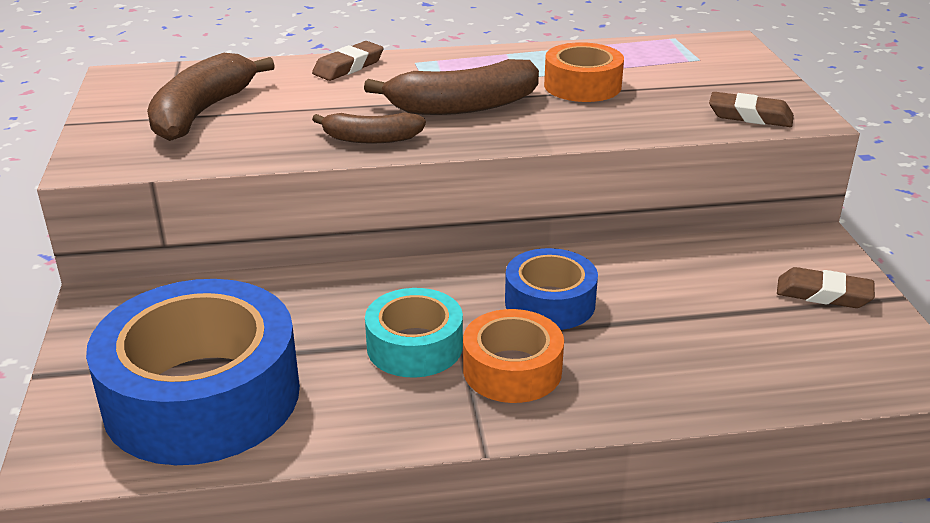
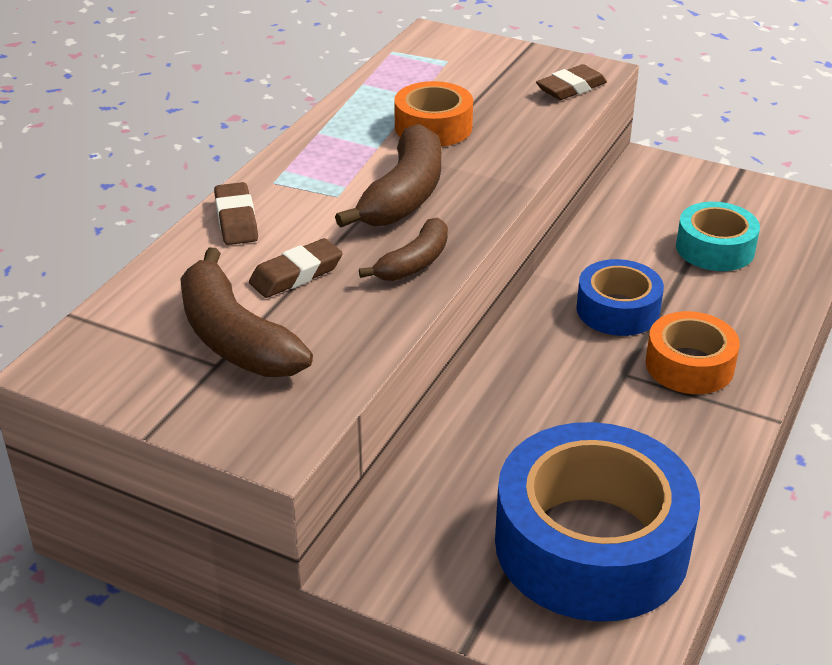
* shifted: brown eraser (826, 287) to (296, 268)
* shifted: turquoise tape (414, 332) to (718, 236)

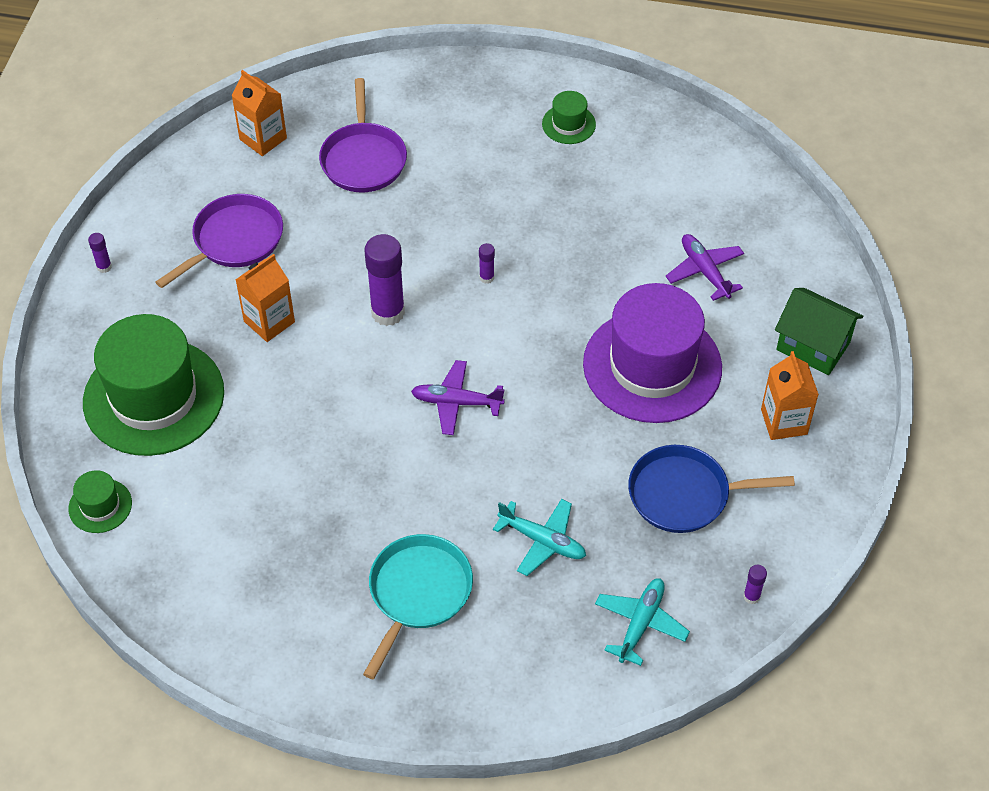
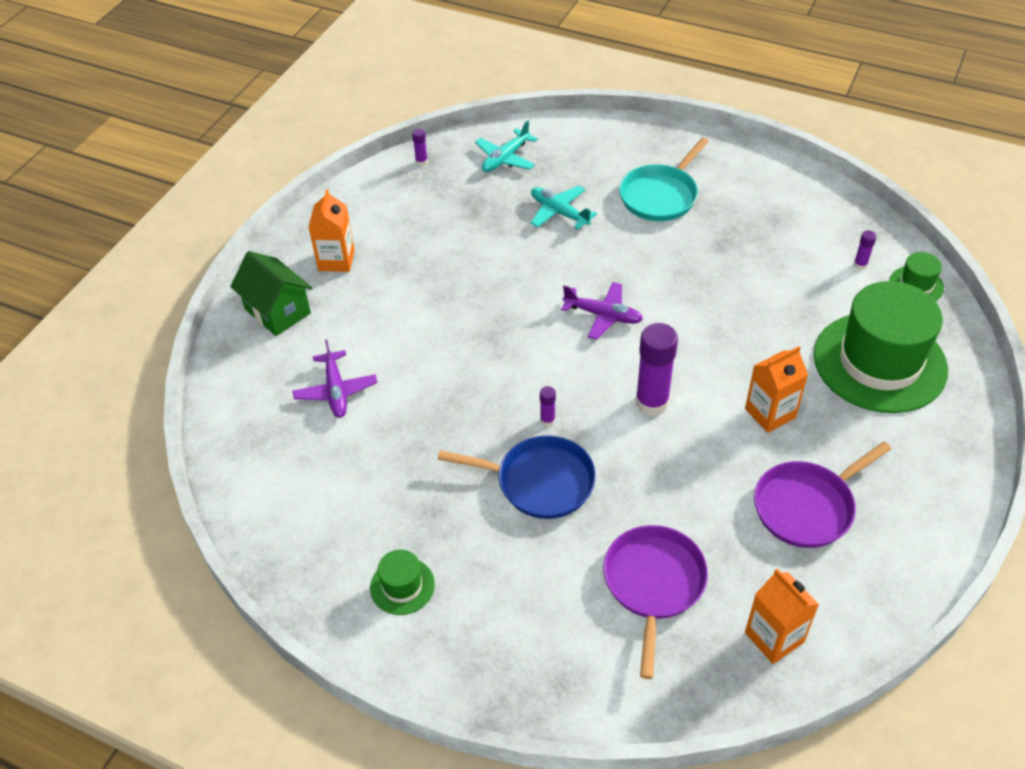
* shifted: purple glue stick (100, 253) to (865, 250)
* gone: purple hat (652, 353)
* shifted: blue pan (711, 489) to (516, 477)

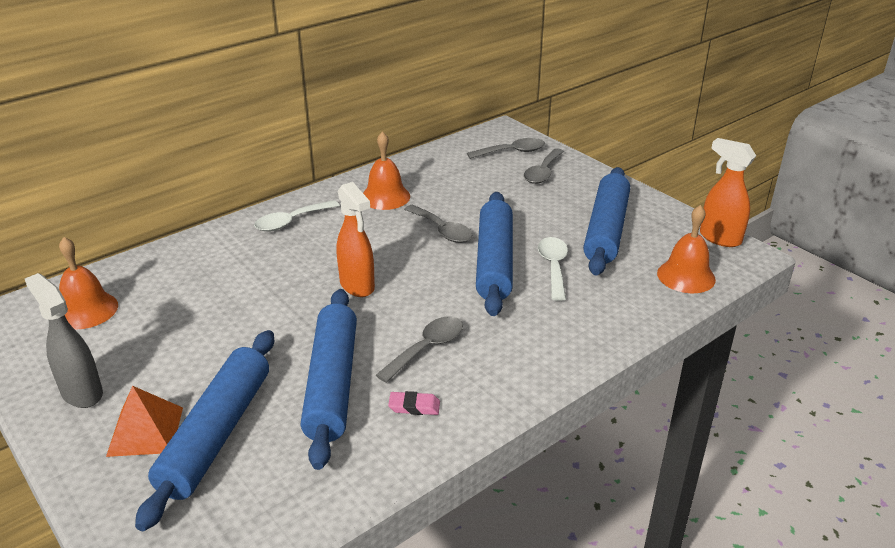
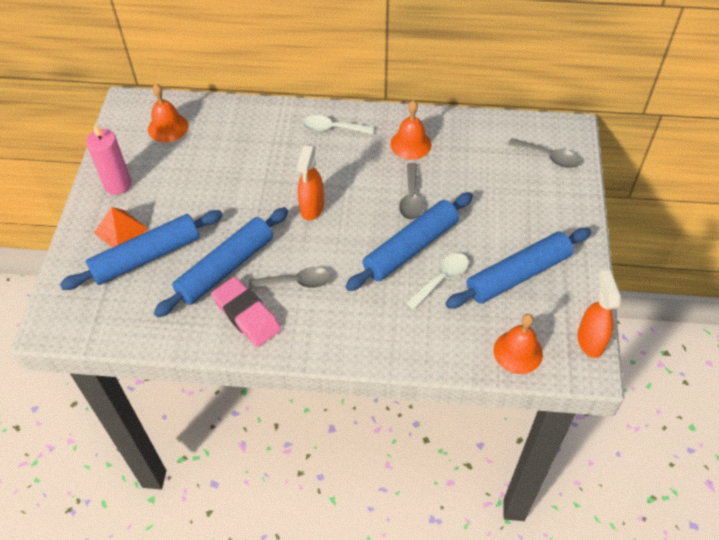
* gone: grey spoon (544, 166)
* swapped: grey spray bottle (64, 340) to pink candle (109, 159)
* scaled: pink eraser (414, 403) = (246, 312) x2.18

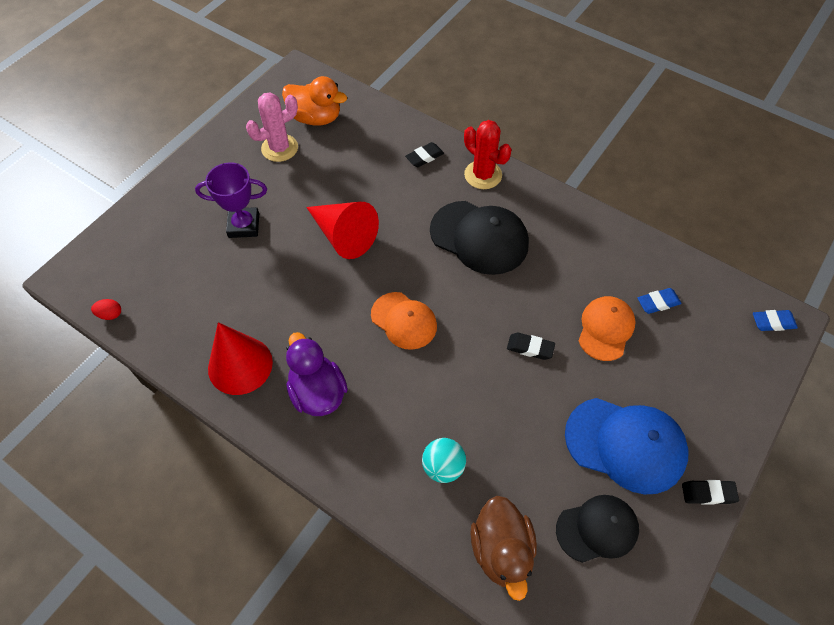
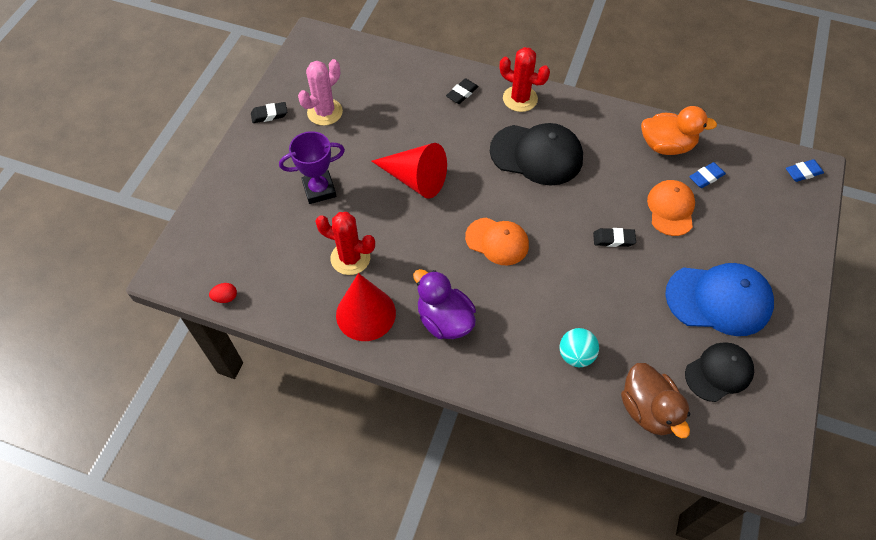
* shifted: orange duck (314, 101) to (679, 130)
* shifted: black eraser (710, 492) to (269, 112)
* new: red cactus (345, 243)

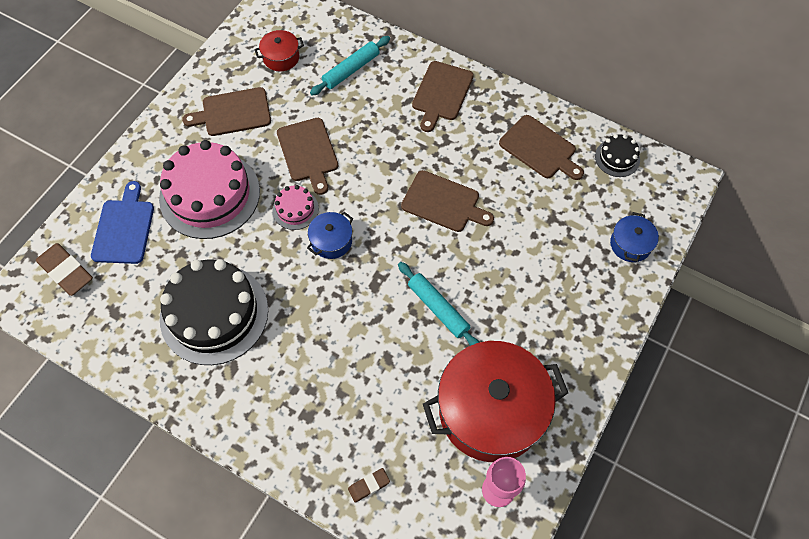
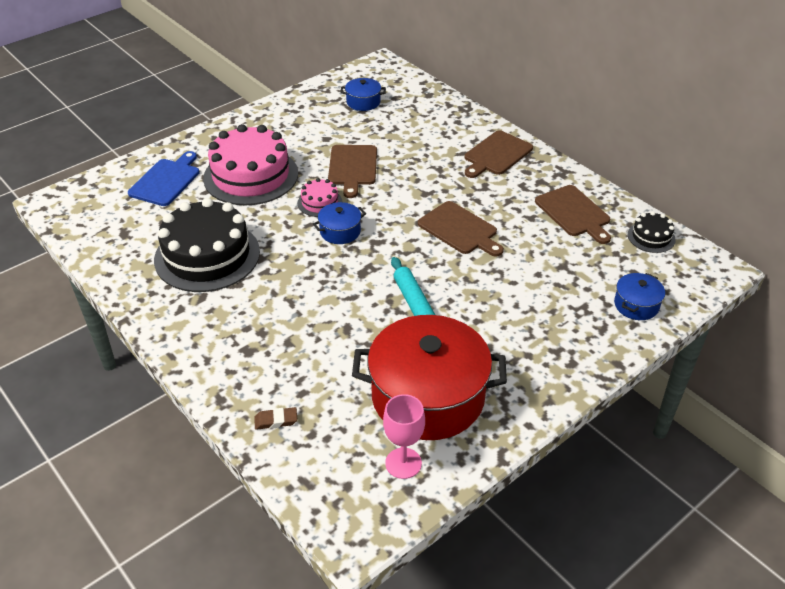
* repainted: red pot (279, 50) to blue pot (363, 94)
* gone: turquoise rolling pin (350, 66)
* gone: brown cutting board (226, 111)
* gone: brown eraser (64, 269)

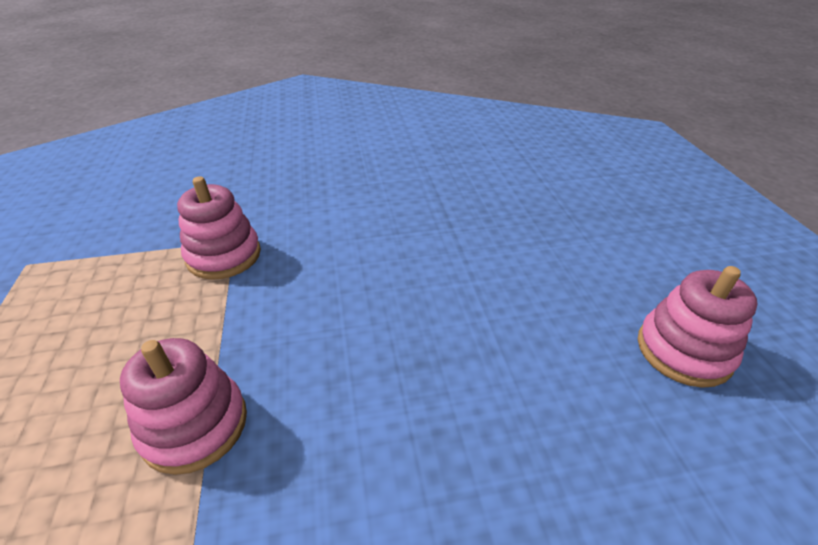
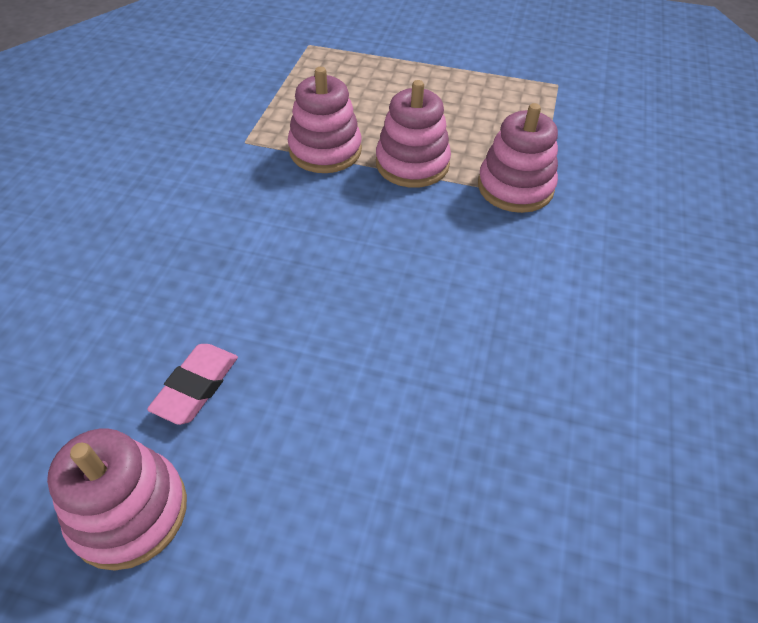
* new: pink stacking toy (413, 134)
* new: pink eraser (192, 384)

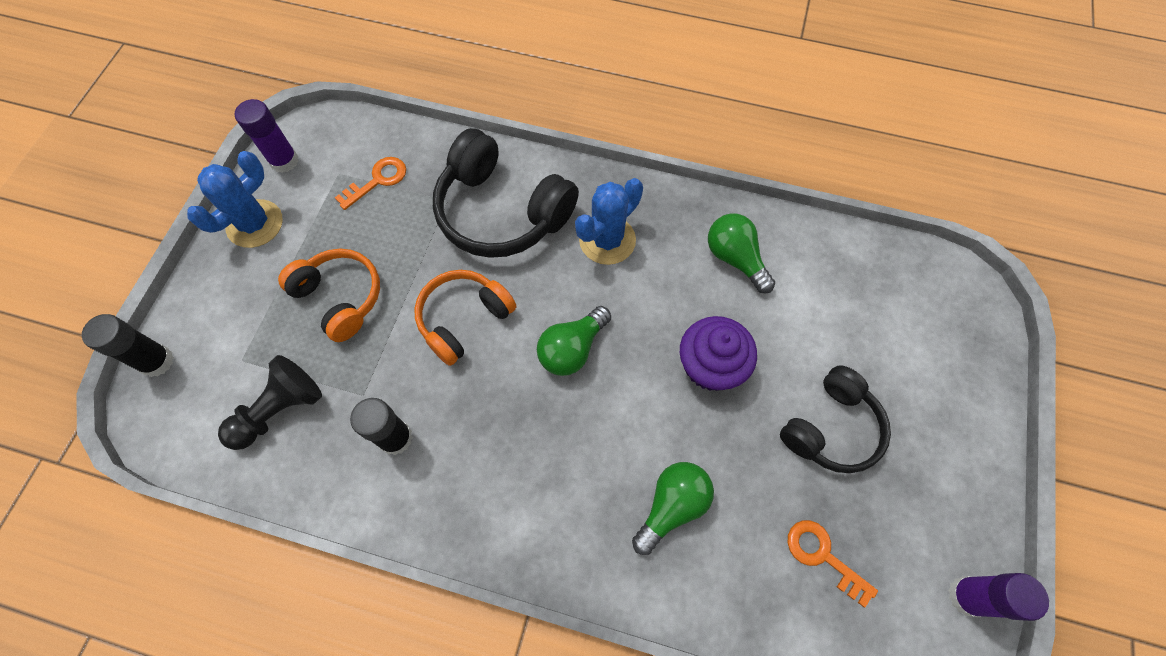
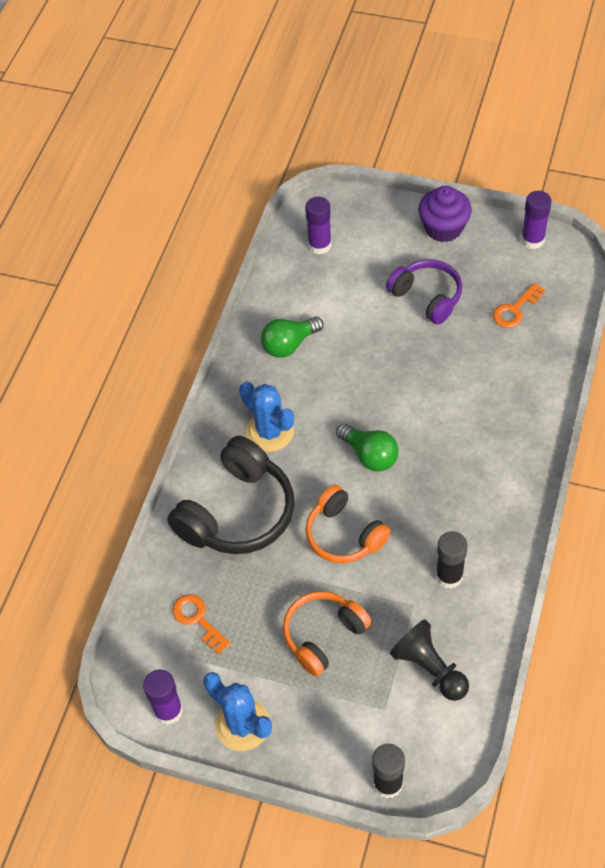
* shifted: purple cupcake (718, 353) to (445, 214)
* repainted: black headphones (835, 419) to purple headphones (424, 292)
* gone: green light bulb (673, 508)
* new: purple glue stick (318, 226)

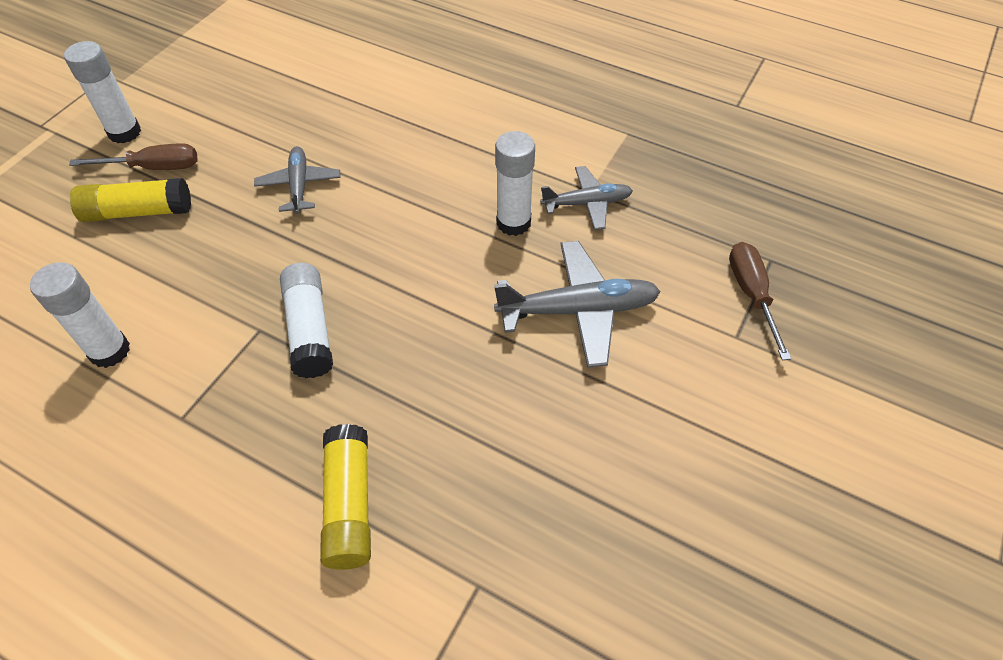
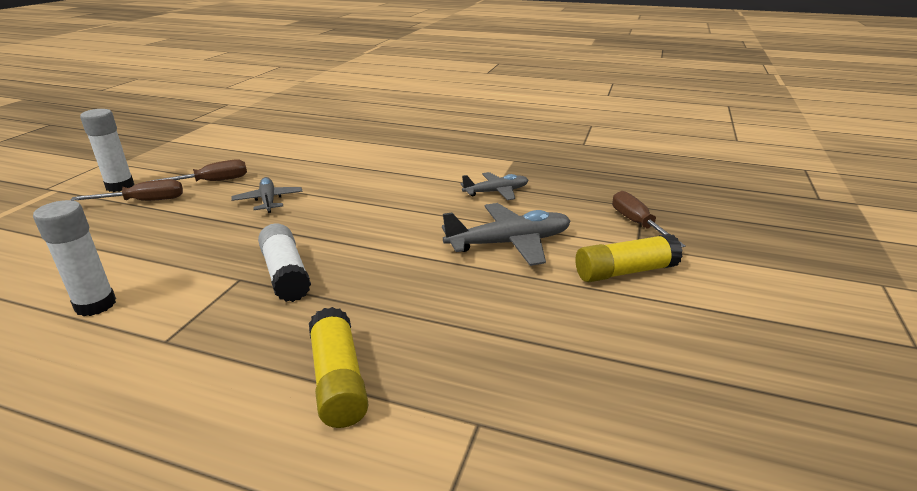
* gone: white glue stick (515, 183)
* shifted: yellow glue stick (130, 200) to (629, 258)
* new: brown screwdriver (196, 170)

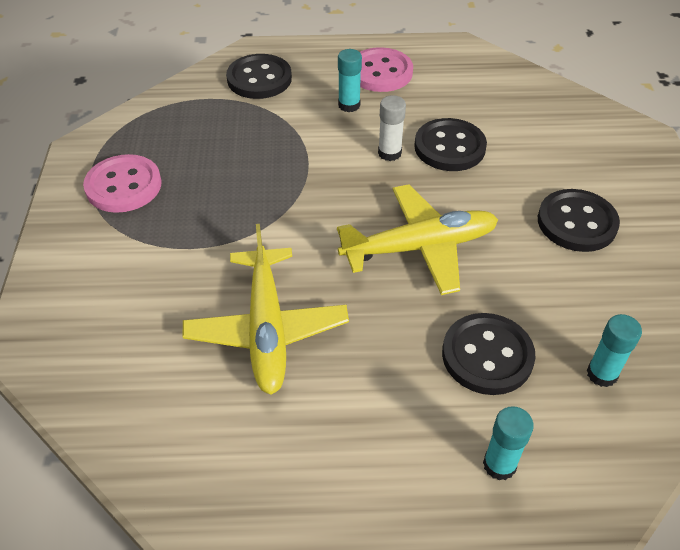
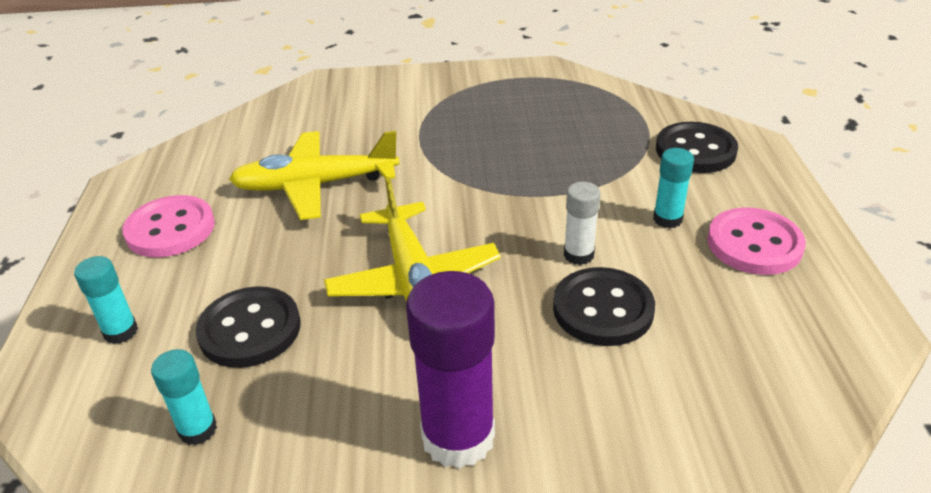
* shifted: pink button (122, 183) to (168, 226)
* swapped: black button (579, 220) to purple glue stick (450, 370)

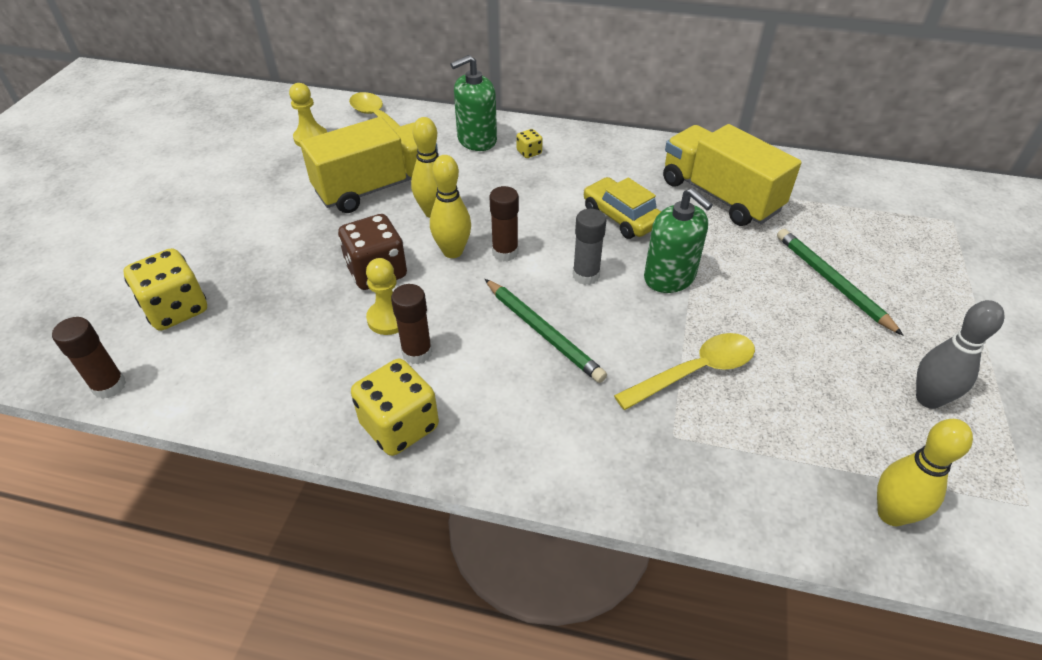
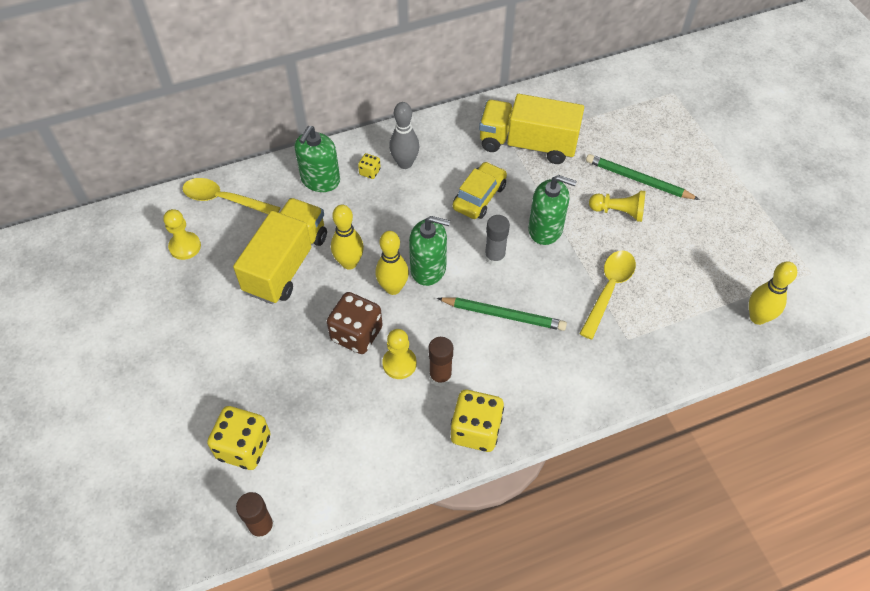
* rotated: yellow car (622, 208) = (480, 190) 105 degrees clockwise
* swapped: brown glue stick (504, 223) to green soap dispenser (429, 251)
* shifted: grey bowling pin (960, 354) to (404, 135)
* new: yellow pawn (617, 206)

